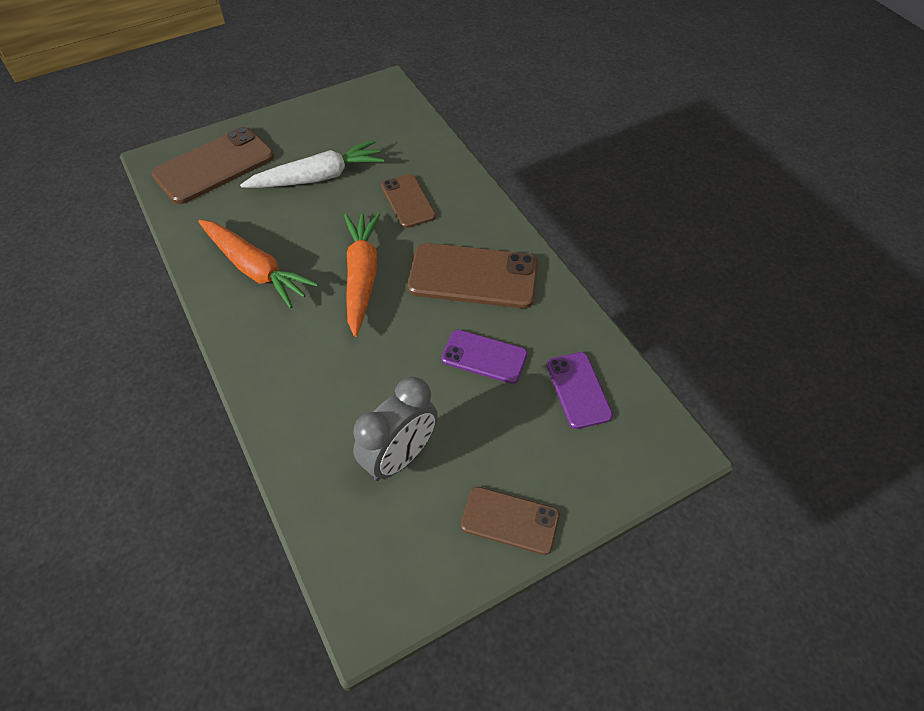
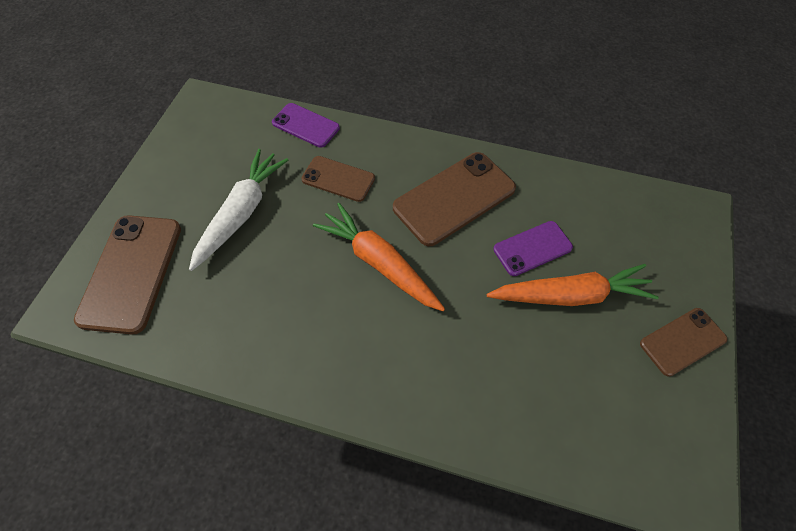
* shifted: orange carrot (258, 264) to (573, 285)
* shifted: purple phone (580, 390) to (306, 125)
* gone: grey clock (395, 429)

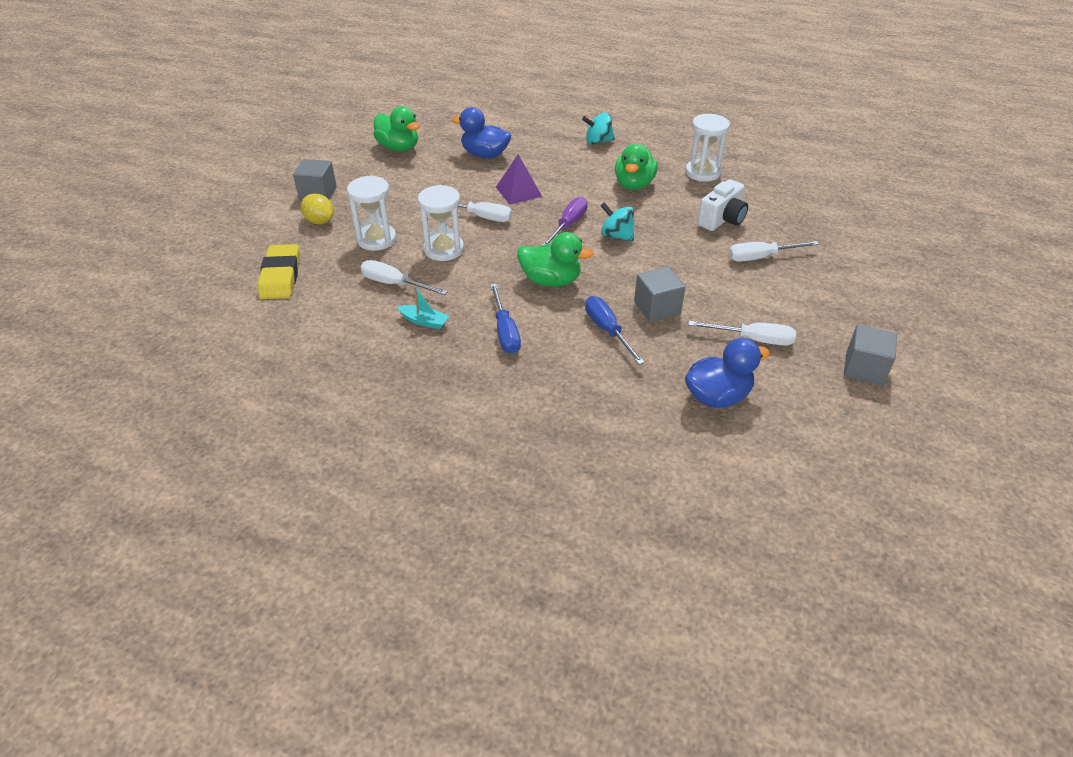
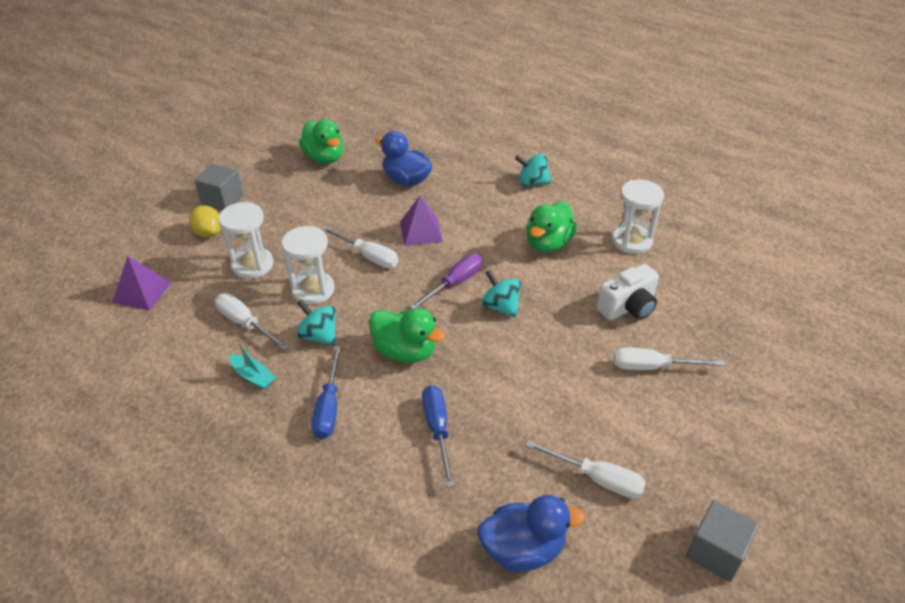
* swapped: yellow eraser (279, 271) to purple pyramid (142, 283)
* gone: grey cube (659, 294)
* new: turquoise spinning top (316, 322)

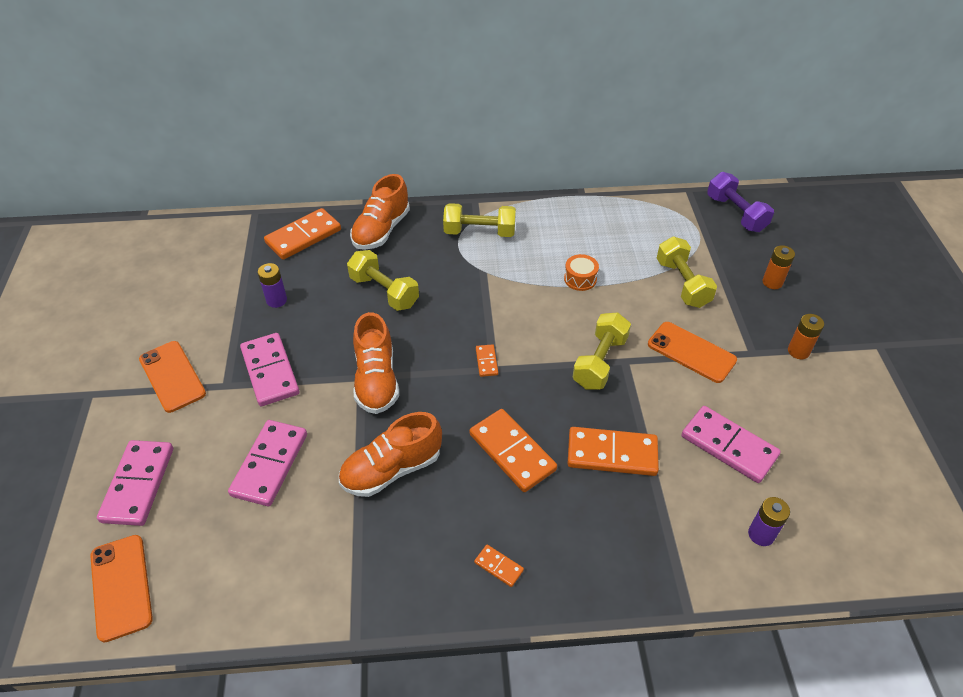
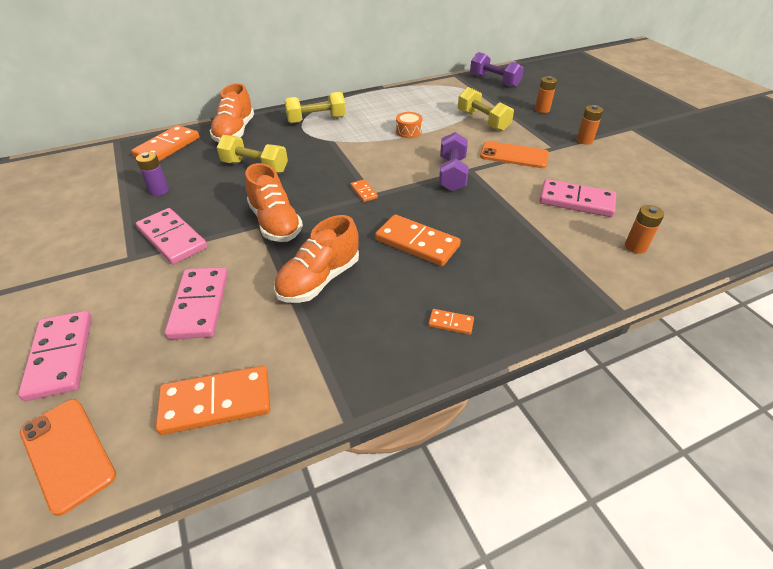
* repainted: yellow dumbbell (602, 350) to purple dumbbell (454, 161)
* gone: orange phone (172, 377)
* shifted: orange domino (613, 451) to (213, 400)
* repainted: purple battery (769, 521) to orange battery (644, 229)

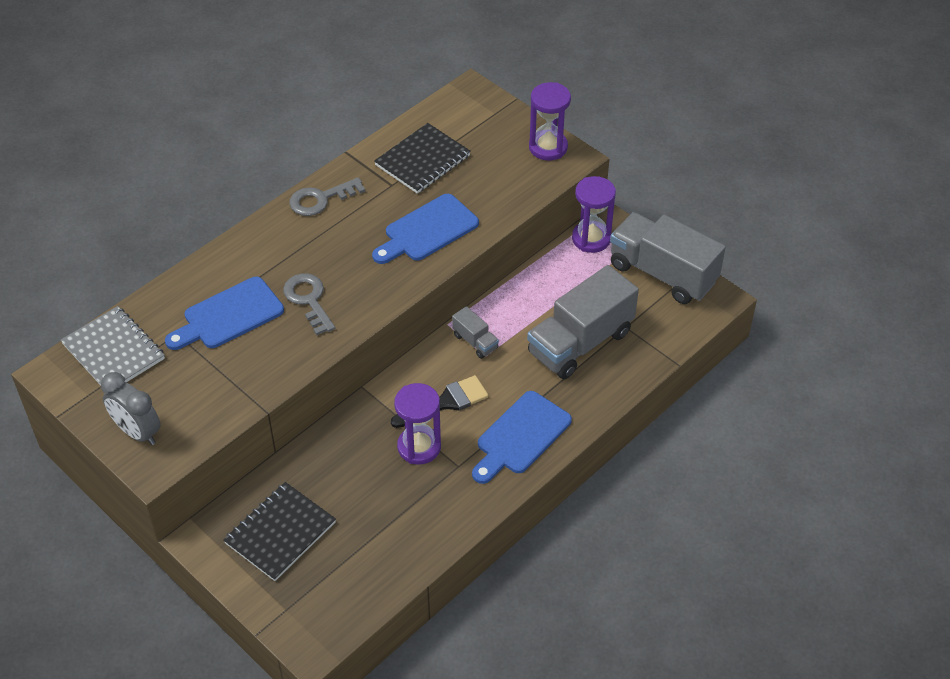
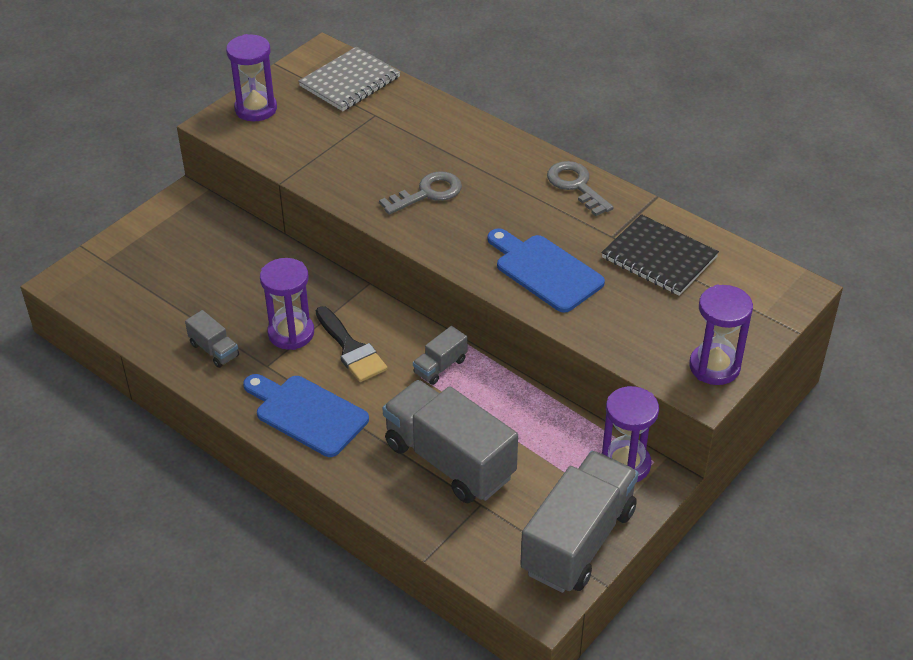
* gone: blue cutting board (224, 313)
* swapped: grey clock (131, 408) to purple hourglass (251, 77)
* gone: black notebook (279, 531)
* new: grey truck (212, 339)

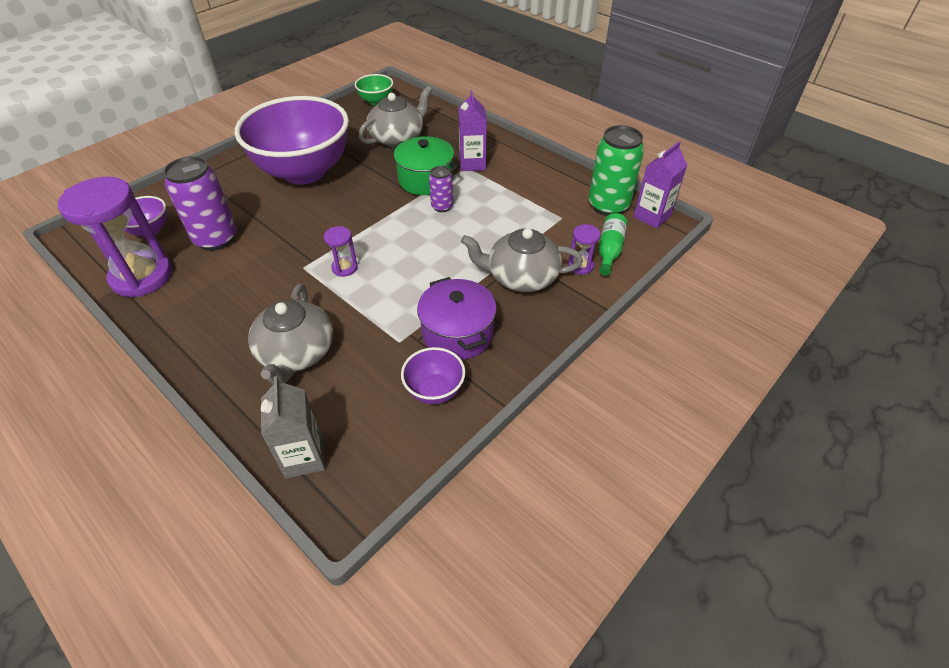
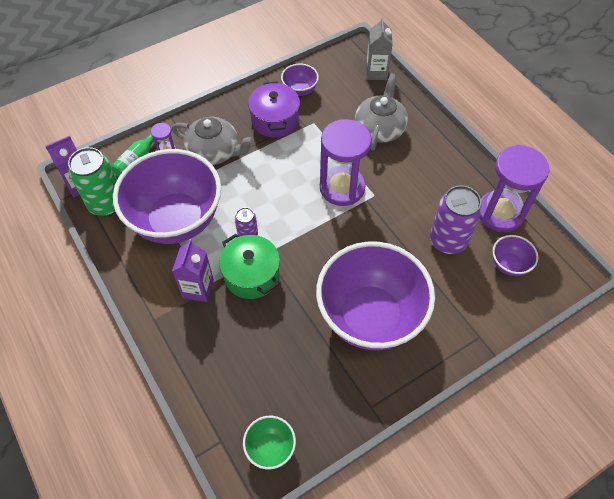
* gone: grey teapot (395, 116)
* scaled: purple hourglass (341, 251) = (346, 162) x2.25
* new: purple bowl (167, 196)

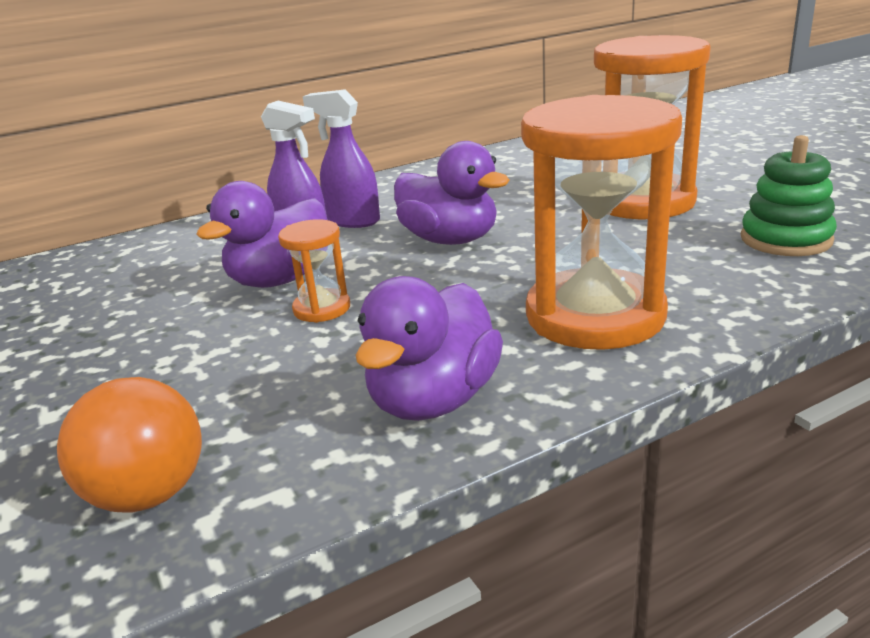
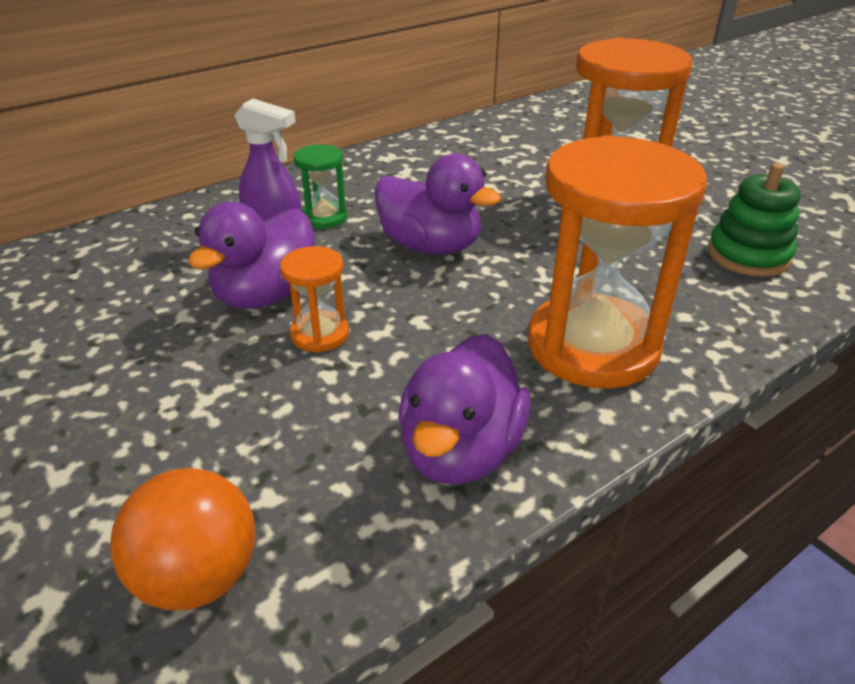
* swapped: purple spray bottle (341, 158) to green hourglass (320, 186)

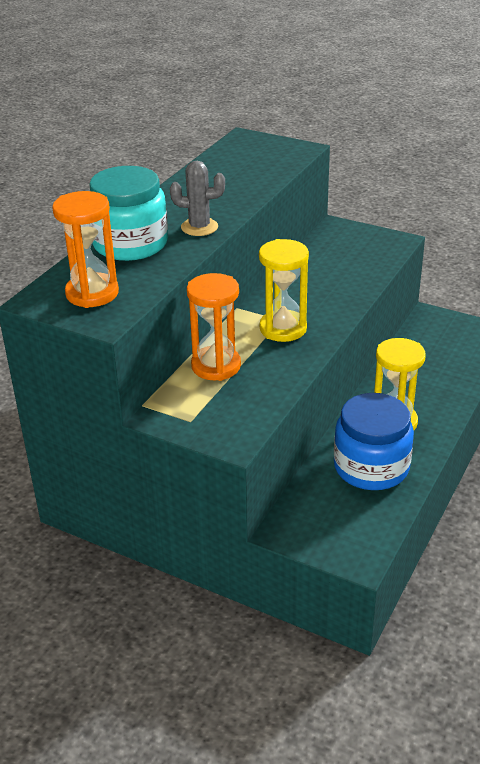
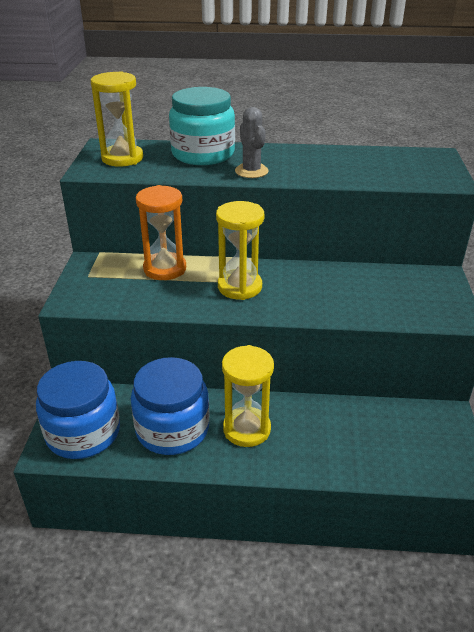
* repainted: orange hourglass (85, 249) to yellow hourglass (117, 119)
* new: blue jar (78, 410)

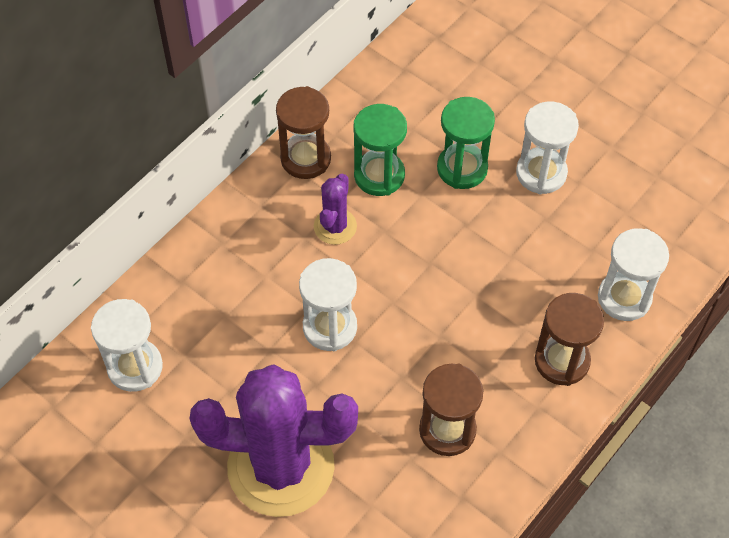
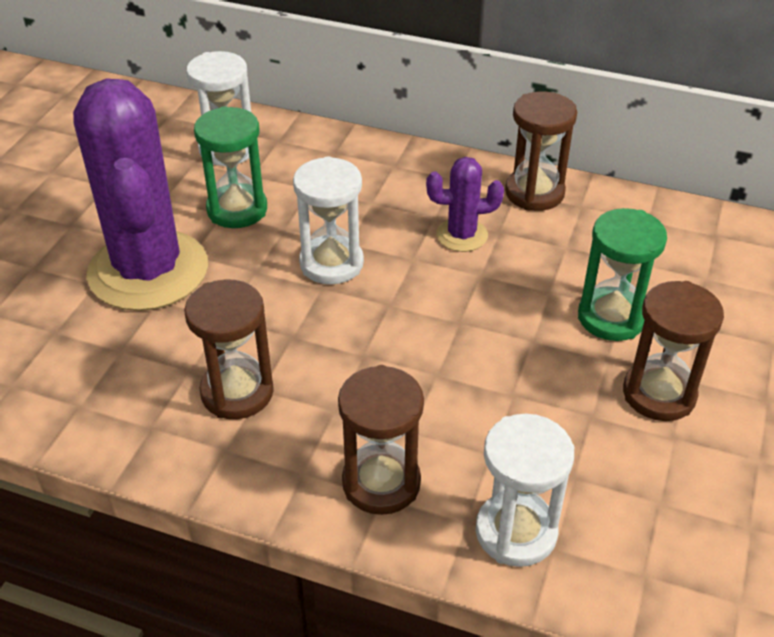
* repainted: white hourglass (547, 148) to brown hourglass (673, 351)
* shifted: green hourglass (380, 150) to (230, 167)

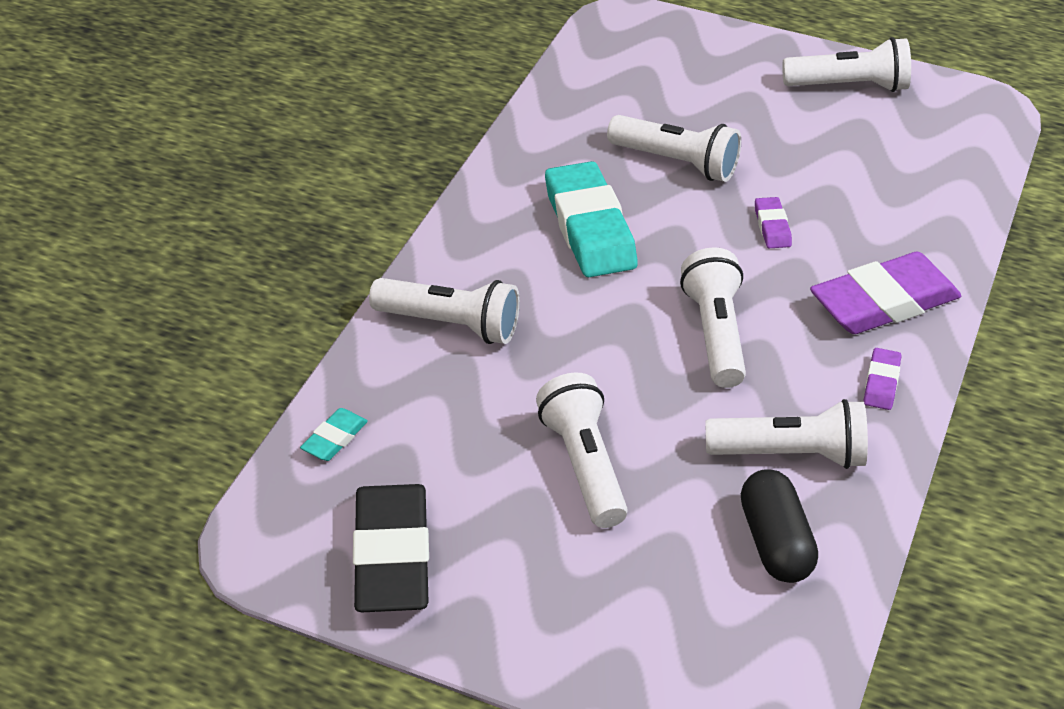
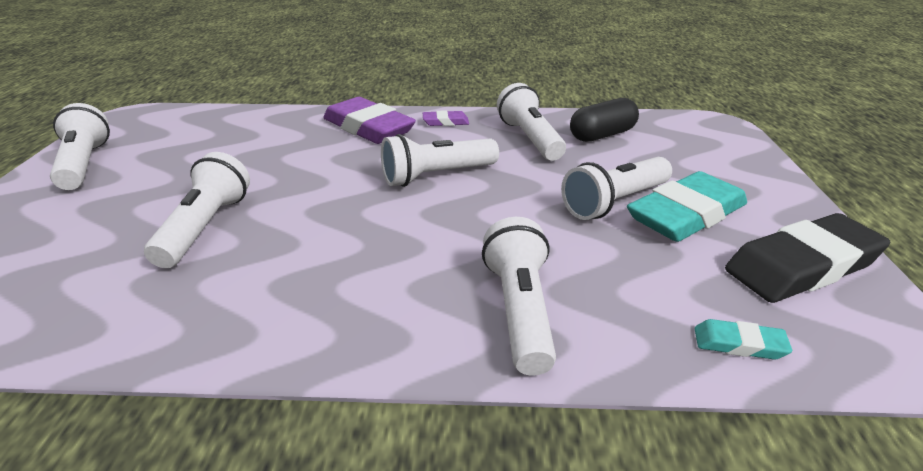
* shifted: turquoise eraser (591, 219) to (687, 206)
* gone: purple eraser (773, 222)

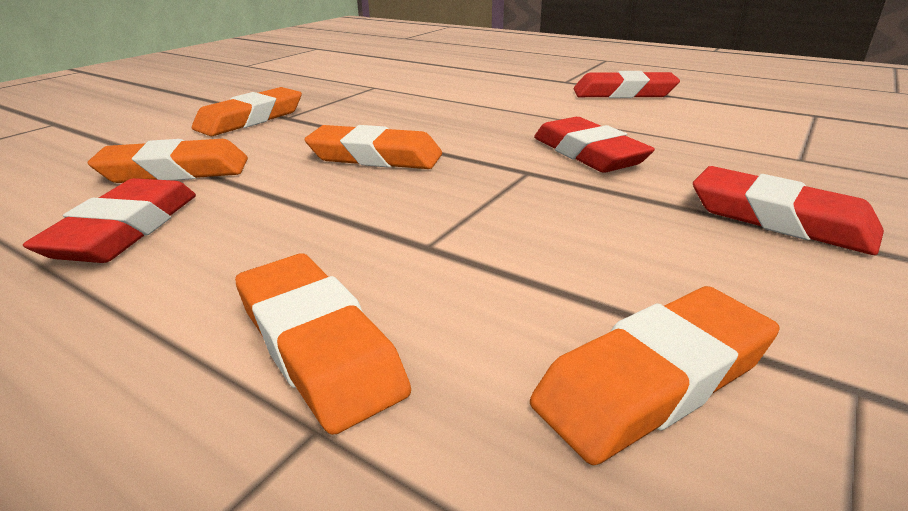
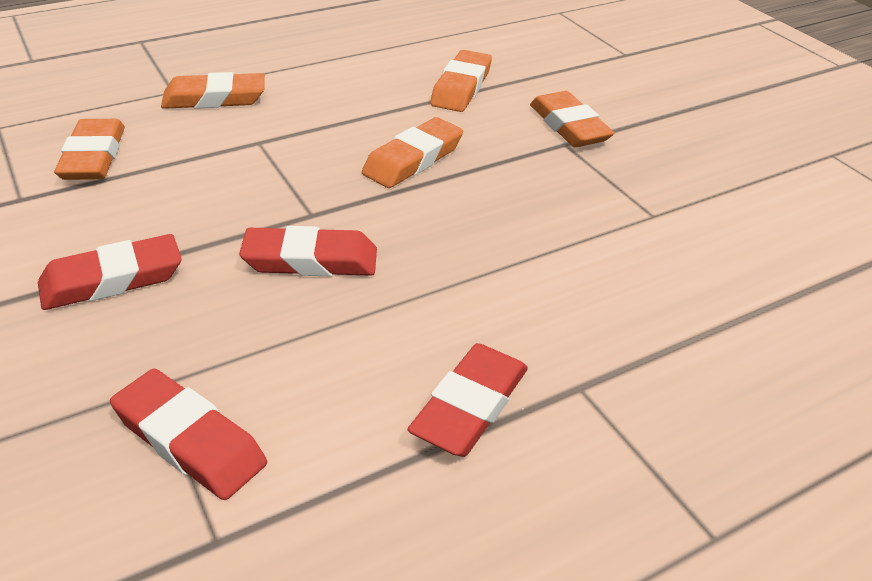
* shifted: red eraser (109, 220) to (188, 434)

